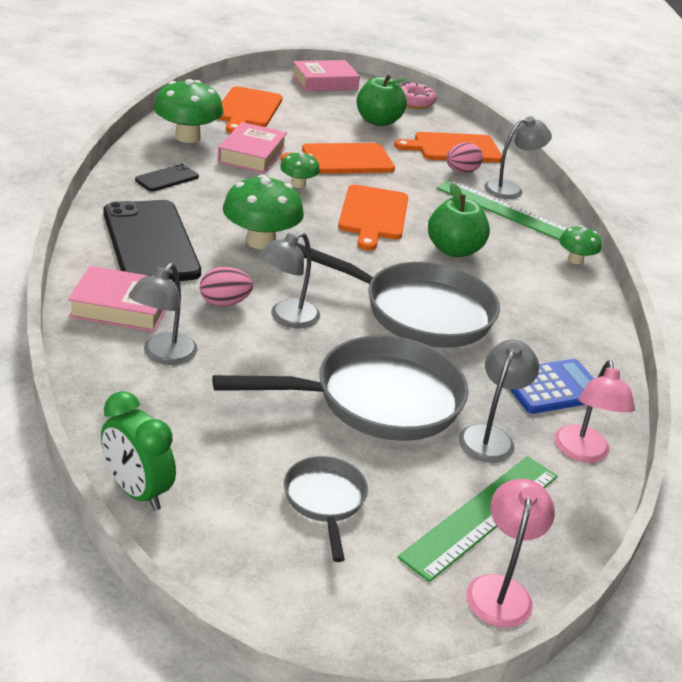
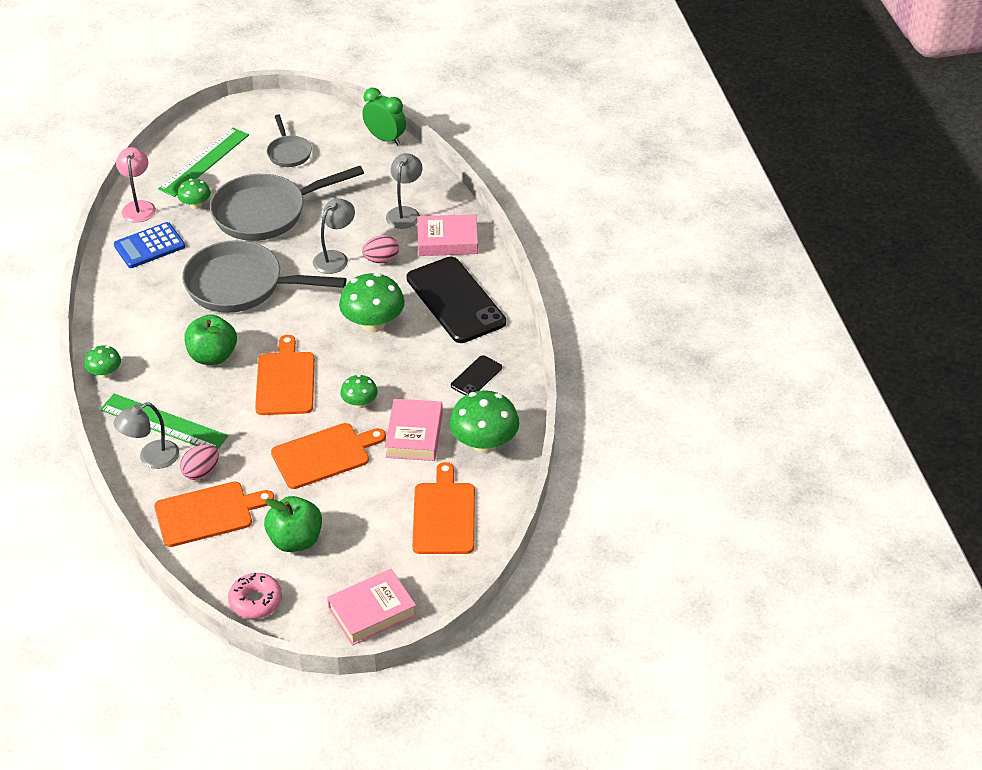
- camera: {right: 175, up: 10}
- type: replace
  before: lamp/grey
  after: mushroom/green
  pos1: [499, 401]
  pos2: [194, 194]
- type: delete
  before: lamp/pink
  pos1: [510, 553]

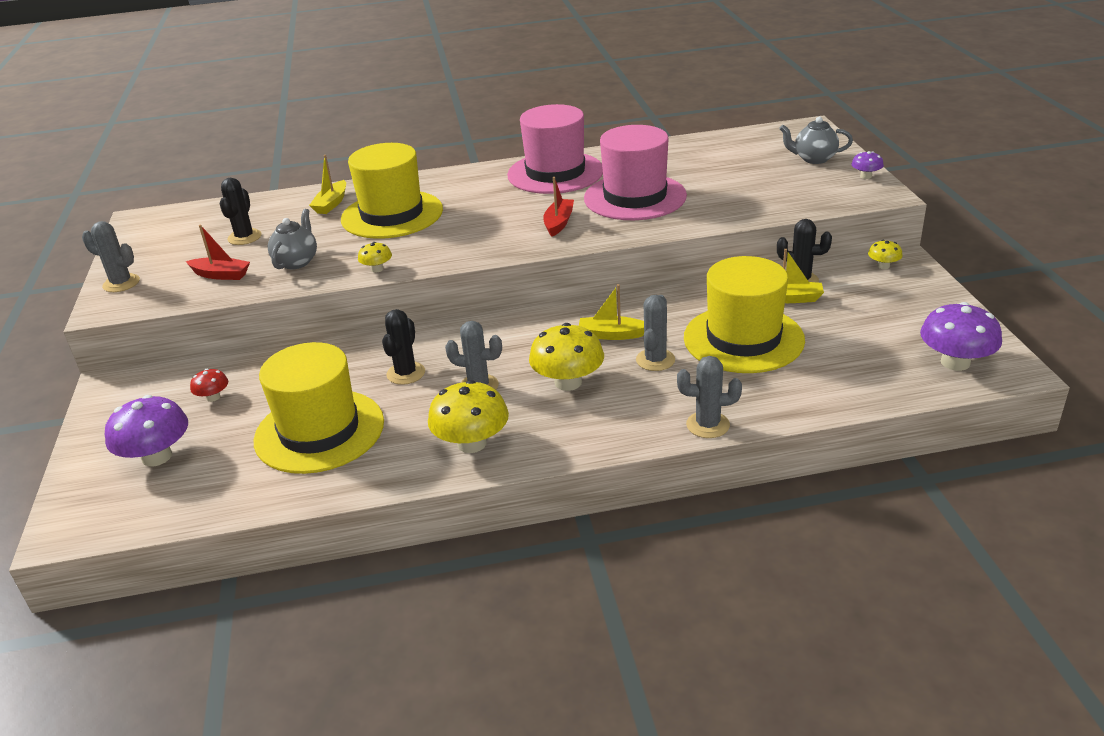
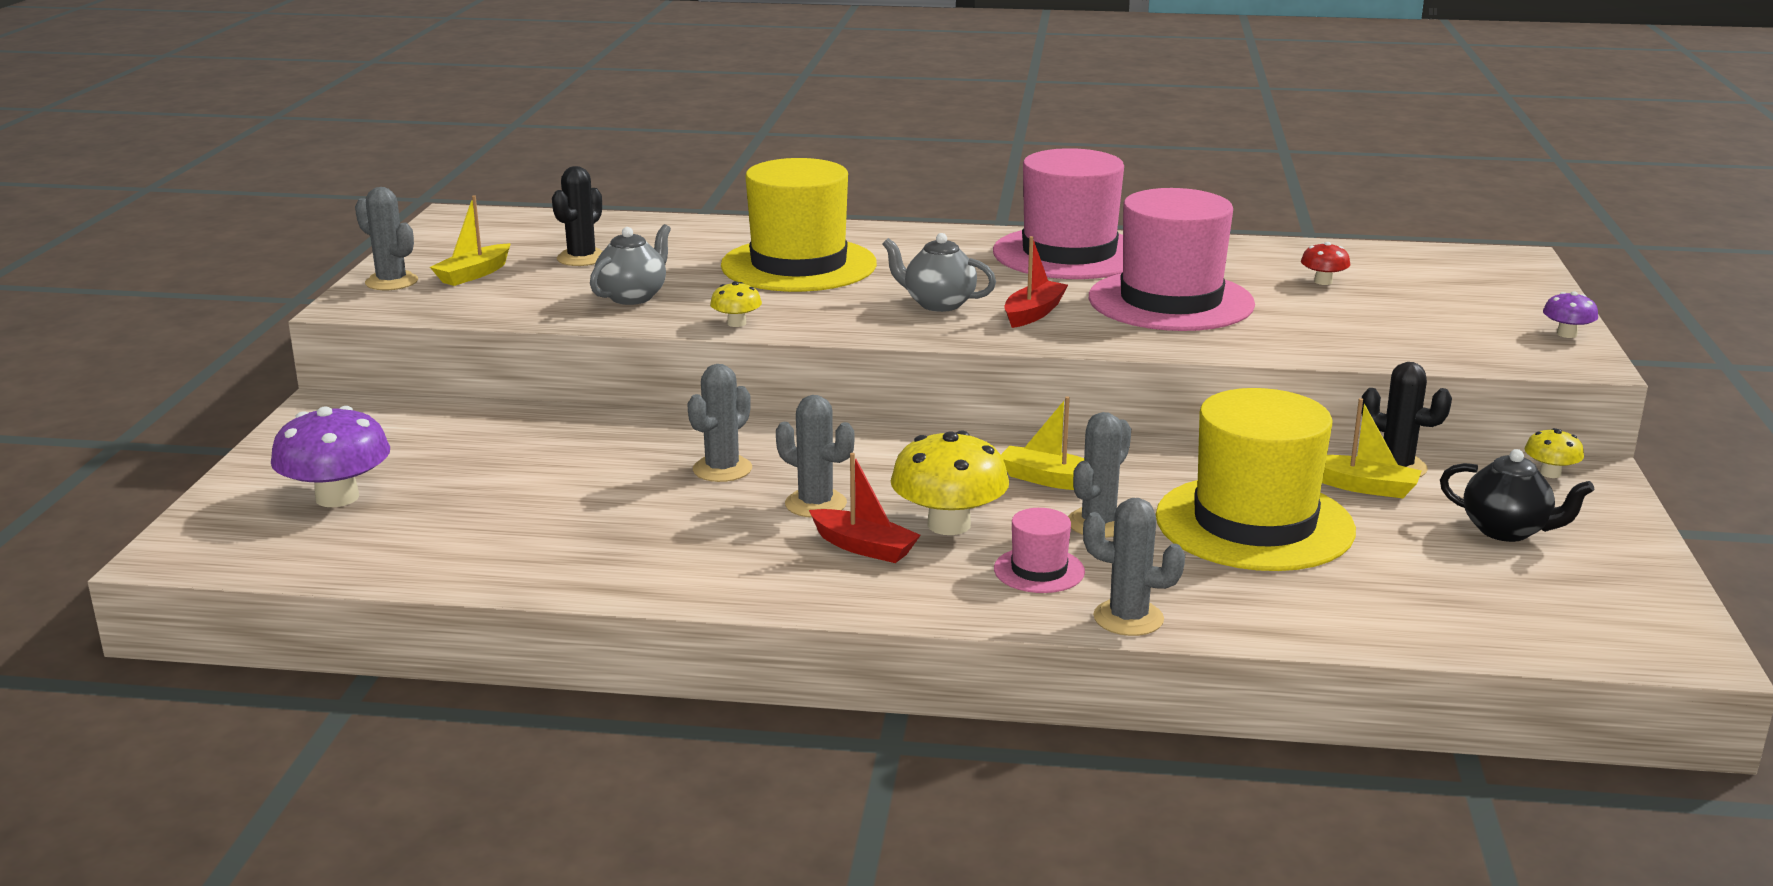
- camera: {right: 15, up: -10}
- type: move
  before: teapot/grey
  pos1: [816, 140]
  pos2: [939, 272]
- type: move
  before: boat/yellow
  pos1: [327, 184]
  pos2: [470, 240]
- type: move
  before: boat/red
  pos1: [218, 252]
  pos2: [865, 508]
- type: delete
  before: mushroom/purple
  pos1: [961, 336]
- type: recolor
  before: cactus/black
  after: cactus/grey
  pos1: [403, 347]
  pos2: [719, 423]
- type: delete
  before: hat/yellow
  pos1: [319, 408]
- type: move
  before: mushroom/red
  pos1: [209, 385]
  pos2: [1325, 263]
- type: delete
  before: mushroom/yellow
  pos1: [468, 416]
- type: insert
  after: teapot/black
  pos2: [1517, 495]
- type: insert
  after: hat/pink
  pos2: [1039, 550]

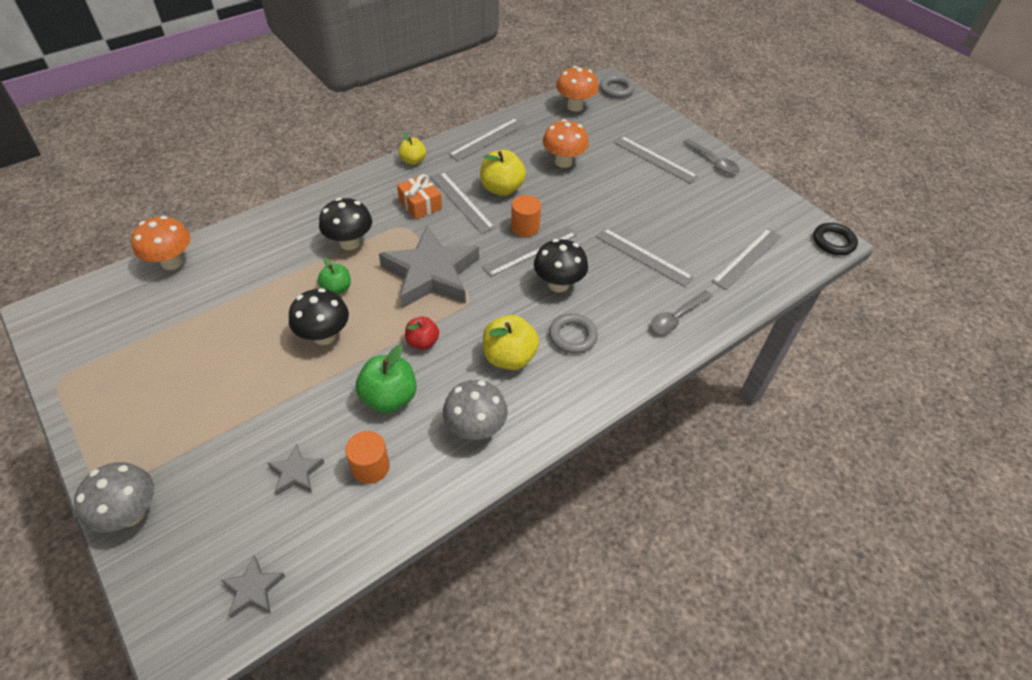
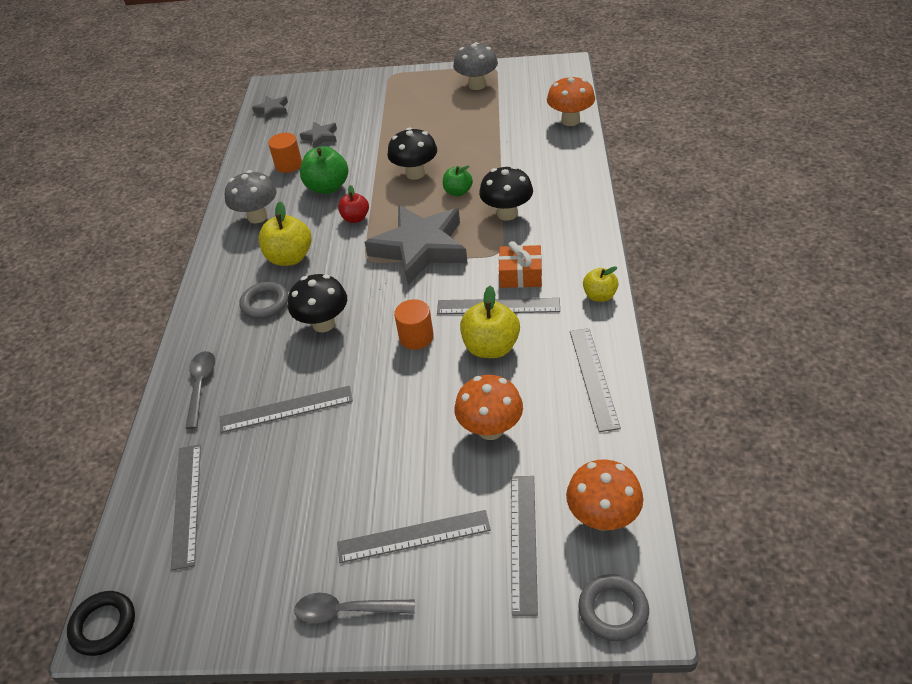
- camera: {right: 135, up: -5}
- type: move
  before: ruler/grey
  pos1: [529, 251]
  pos2: [524, 546]
- type: move
  before: mushroom/grey
  pos1: [114, 497]
  pos2: [475, 66]

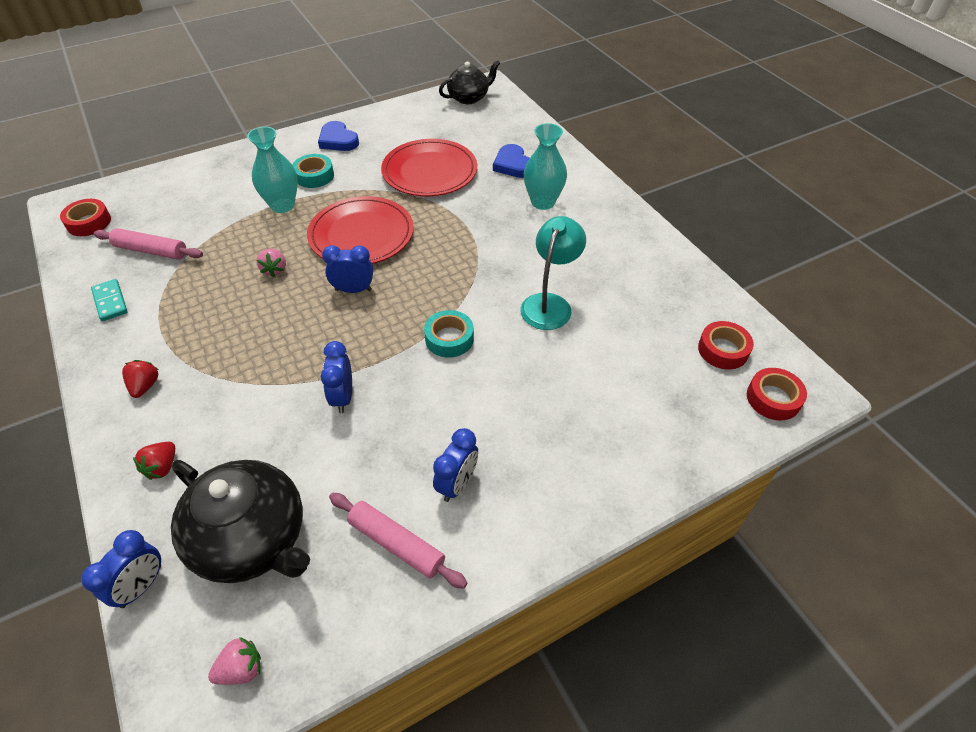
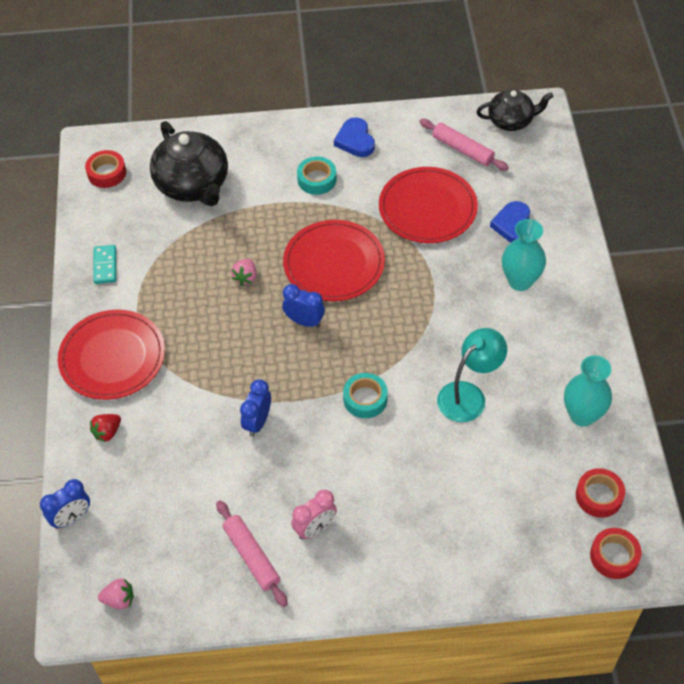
- camera: {right: 25, up: 5}
- type: move
  before: vase/turquoise
  pos1: [272, 170]
  pos2: [588, 391]
- type: move
  before: rolling pin/pink
  pos1: [148, 244]
  pos2: [464, 145]
- type: replace
  before: strawberry/red
  after: plate/red
  pos1: [140, 379]
  pos2: [111, 355]
- type: recolor
  before: clock/blue
  after: clock/pink
  pos1: [455, 465]
  pos2: [314, 514]
- type: move
  before: teapot/black
  pos1: [240, 521]
  pos2: [189, 163]

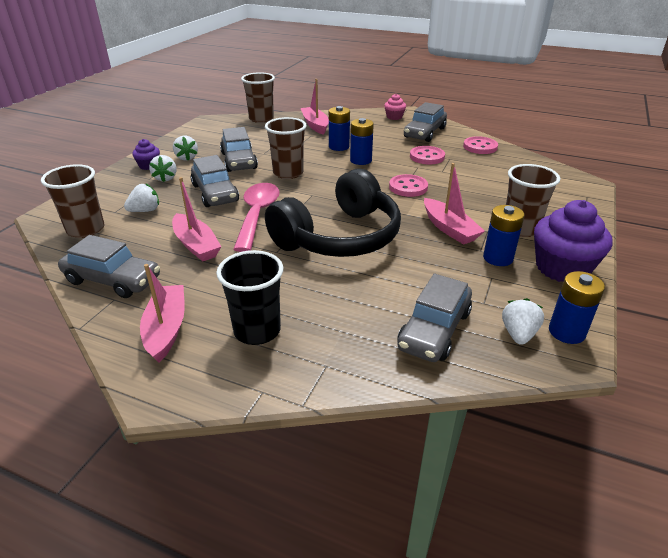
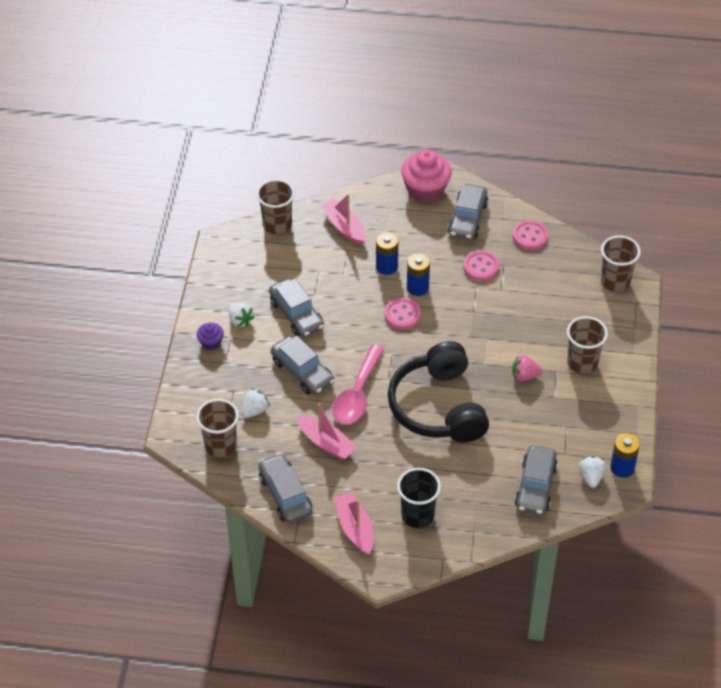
- camera: {right: -15, up: 15}
- type: resize
  before: cupcake/pink
  pos1: [395, 107]
  pos2: [426, 176]
  scale: 1.99
- type: move
  before: cup/brown
  pos1: [286, 148]
  pos2: [621, 263]
- type: delete
  before: strawberry/white
  pos1: [163, 168]
- type: replace
  before: boat/pink
  after: strawberry/pink
  pos1: [454, 204]
  pos2: [527, 368]
- type: rotate
  before: headphones/black
  pos1: [333, 212]
  pos2: [438, 391]
  turn: 135
- type: move
  before: button/pink
  pos1: [408, 185]
  pos2: [403, 313]
- type: rotate
  before: spoon/pink
  pos1: [256, 217]
  pos2: [358, 385]
  turn: -150
- type: delete
  before: cupcake/purple
  pos1: [573, 241]
- type: delete
  before: battery/blue
  pos1: [504, 235]
- type: rotate
  before: car/grey
  pos1: [109, 266]
  pos2: [286, 488]
  turn: -120

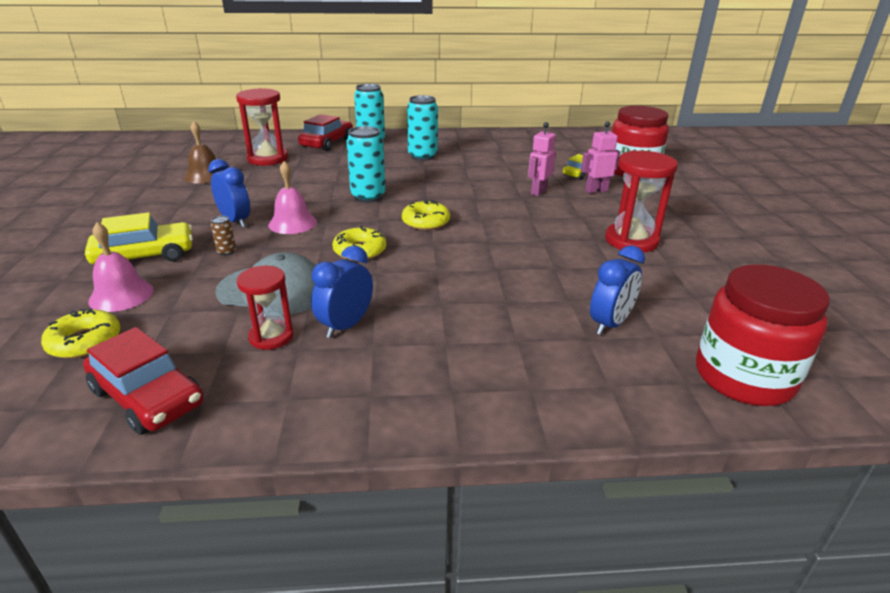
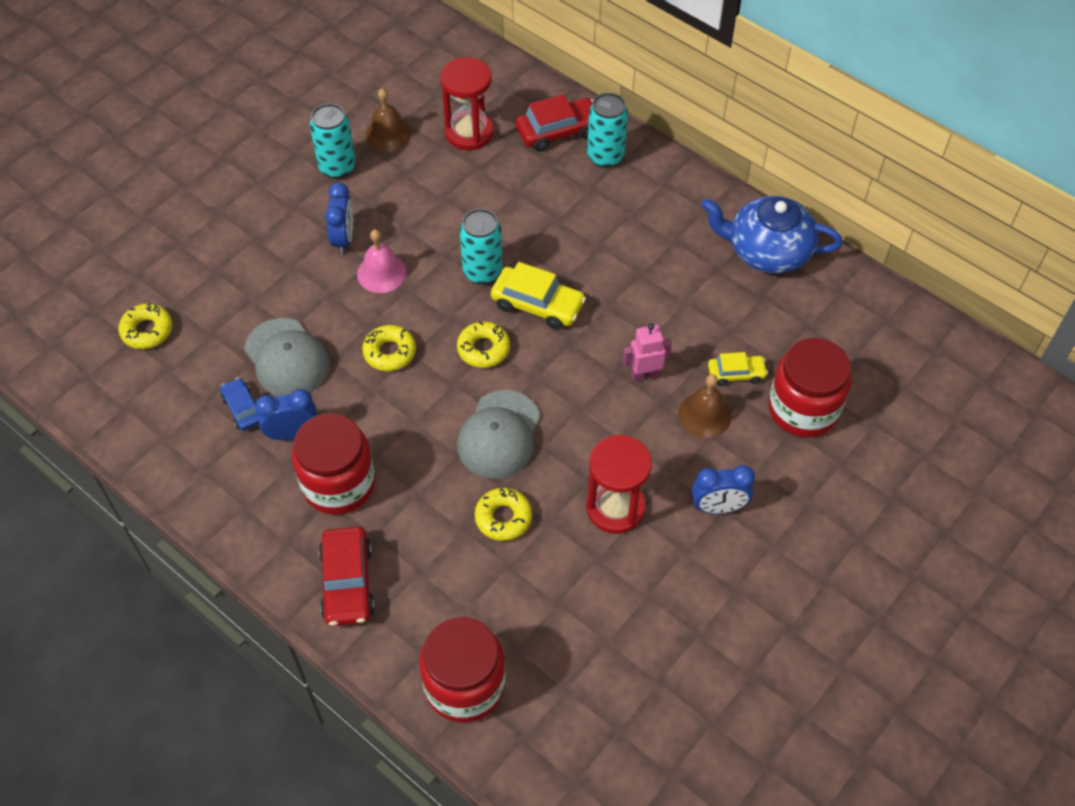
- camera: {right: 45, up: 25}
- type: move
  before: can/turquoise
  pos1: [422, 128]
  pos2: [333, 141]
- type: replace
  before: robot/pink
  after: bell/brown
  pos1: [600, 157]
  pos2: [704, 406]
- type: move
  before: car/yellow
  pos1: [139, 238]
  pos2: [538, 296]
- type: delete
  before: can/brown
  pos1: [223, 236]
- type: delete
  before: bell/pink
  pos1: [121, 267]
- type: move
  before: clock/blue
  pos1: [617, 290]
  pos2: [723, 489]
- type: replace
  before: hourglass/red
  after: car/blue
  pos1: [265, 308]
  pos2: [239, 404]
- type: move
  before: car/red
  pos1: [143, 381]
  pos2: [347, 576]
- type: insert
  after: teapot/blue
  pos2: [771, 235]
- type: insert
  after: cap/grey
  pos2: [498, 434]
- type: insert
  after: jar/red
  pos2: [333, 464]
- type: insert
  after: donut/yellow
  pos2: [503, 514]

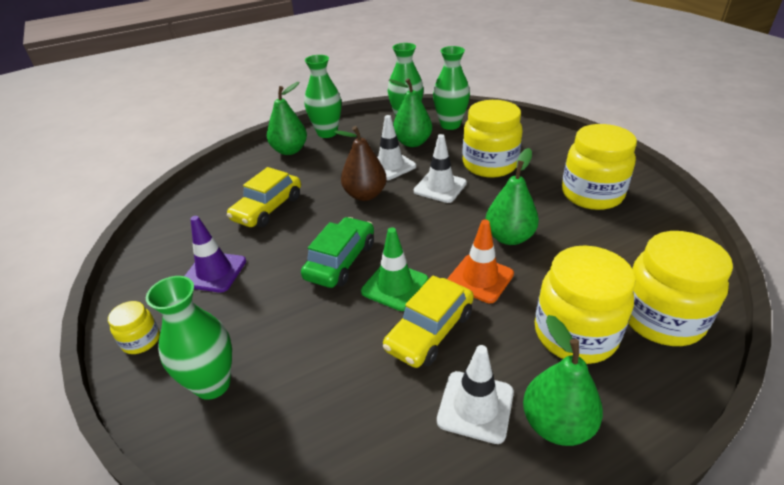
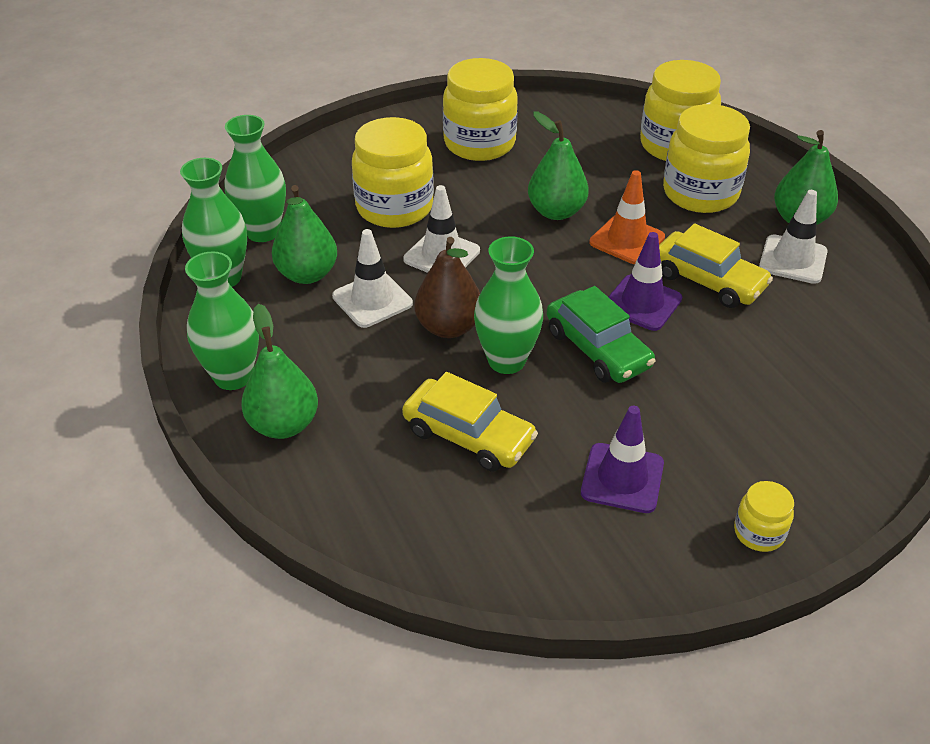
- camera: {right: -90, up: 5}
- type: rotate
  before: car/green
  pos1: [337, 252]
  pos2: [601, 334]
  turn: -150
- type: recolor
  before: traffic cone/green
  after: traffic cone/purple
  pos1: [395, 269]
  pos2: [645, 281]
- type: move
  before: vase/green
  pos1: [189, 338]
  pos2: [508, 305]

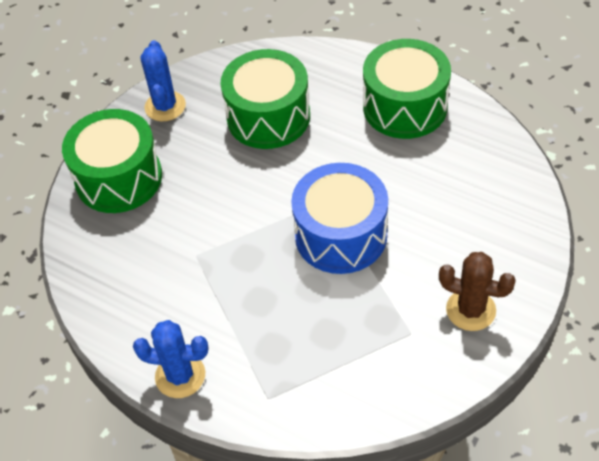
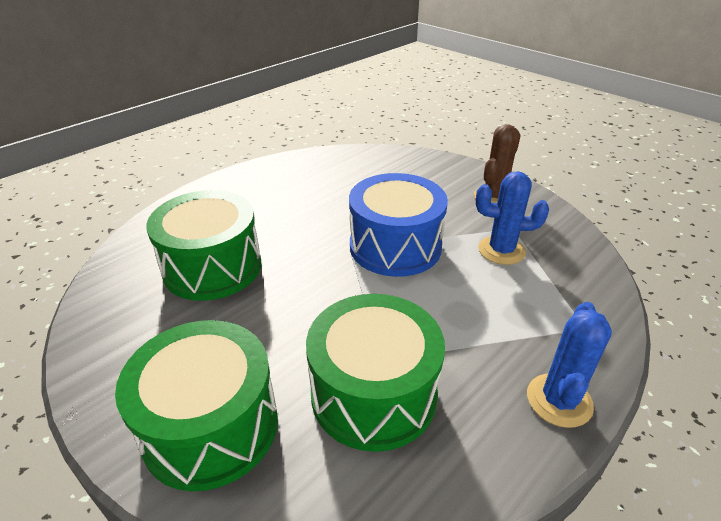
- camera: {right: -80, up: -15}
- type: move
  before: drum/green
  pos1: [407, 89]
  pos2: [375, 373]
- type: move
  before: cactus/blue
  pos1: [163, 80]
  pos2: [512, 218]

